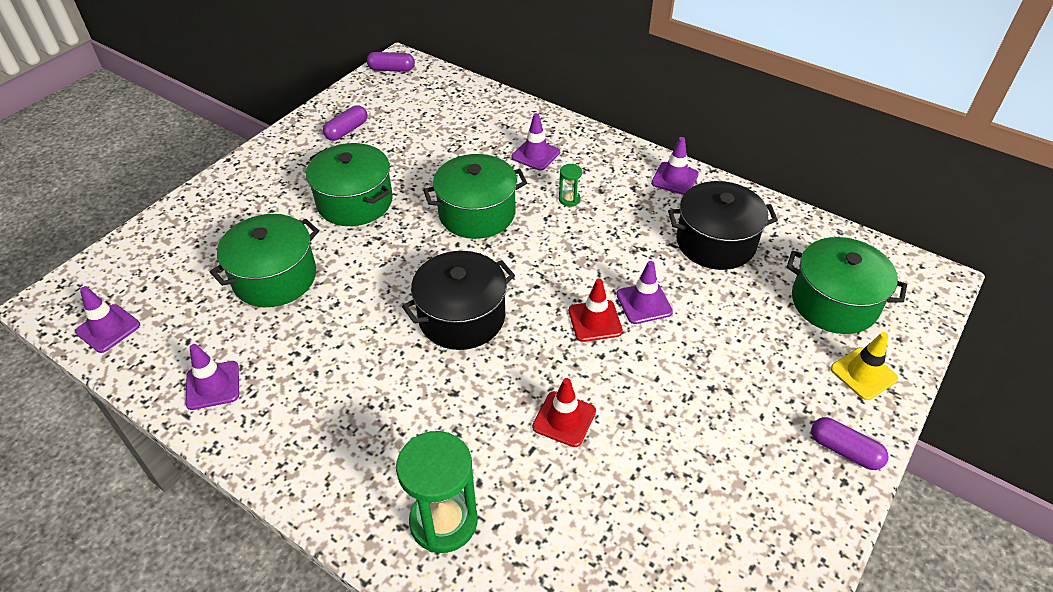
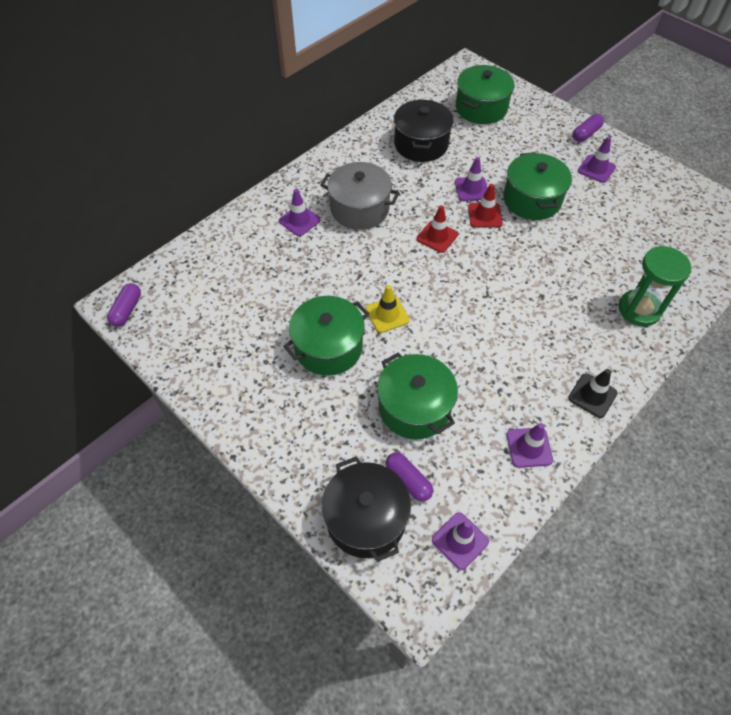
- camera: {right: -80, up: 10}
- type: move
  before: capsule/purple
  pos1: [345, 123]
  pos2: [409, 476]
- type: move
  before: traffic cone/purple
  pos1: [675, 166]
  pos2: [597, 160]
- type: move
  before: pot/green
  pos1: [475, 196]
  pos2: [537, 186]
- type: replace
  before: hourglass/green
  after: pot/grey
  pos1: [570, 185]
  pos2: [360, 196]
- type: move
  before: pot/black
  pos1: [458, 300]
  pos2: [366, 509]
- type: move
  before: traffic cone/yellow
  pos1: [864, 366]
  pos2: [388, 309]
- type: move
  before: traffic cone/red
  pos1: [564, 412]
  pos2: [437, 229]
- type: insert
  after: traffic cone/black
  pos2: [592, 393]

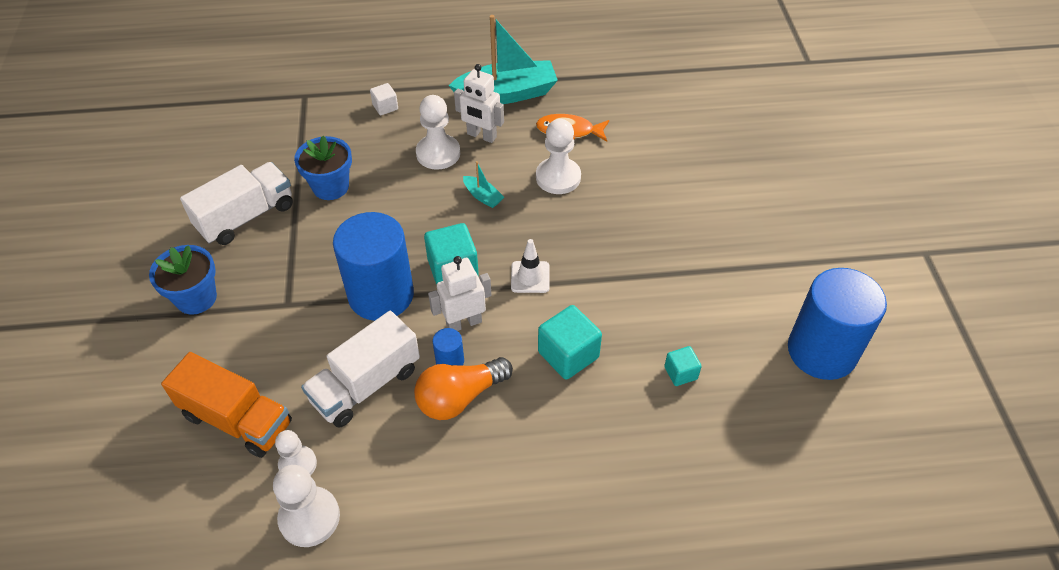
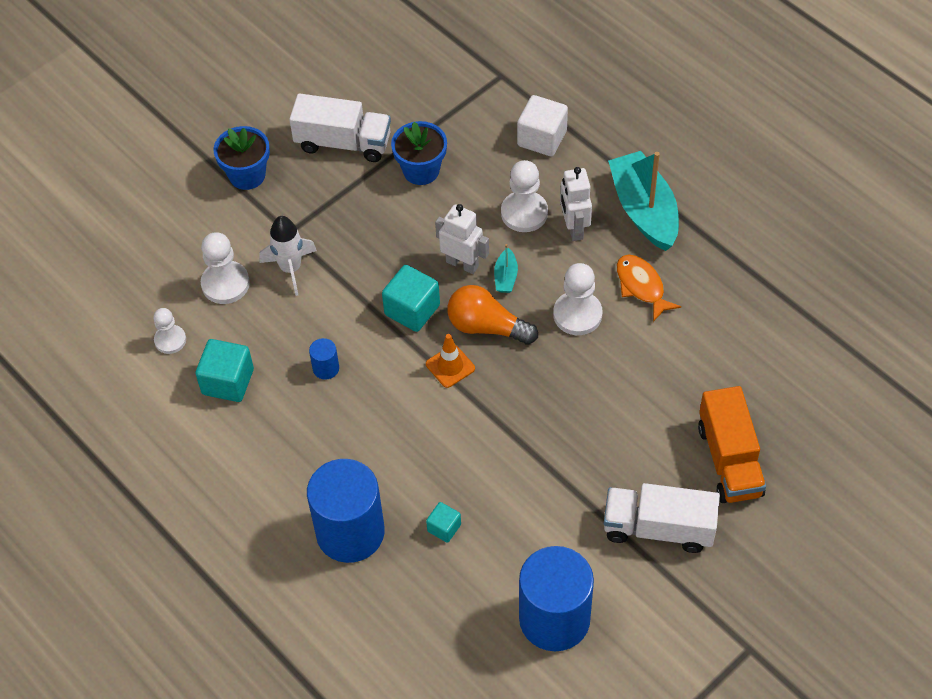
- camera: {right: 55, up: 5}
- type: rotate
  before: boat/turquoise
  pos1: [503, 59]
  pos2: [643, 201]
  turn: -150
- type: resize
  before: cube/white
  pos1: [384, 99]
  pos2: [542, 125]
  scale: 1.77
- type: move
  before: cylinder/blue
  pos1: [373, 266]
  pos2: [346, 511]
- type: recolor
  before: traffic cone/white
  after: traffic cone/orange
  pos1: [530, 266]
  pos2: [450, 361]
- type: move
  before: robot/white
  pos1: [459, 293]
  pos2: [462, 239]
- type: move
  before: cube/turquoise
  pos1: [570, 342]
  pos2: [224, 370]
- type: move
  before: truck/white
  pos1: [360, 369]
  pos2: [662, 518]
- type: move
  before: truck/orange
  pos1: [226, 405]
  pos2: [732, 444]
- type: move
  before: light bulb/orange
  pos1: [463, 388]
  pos2: [493, 315]
- type: move
  before: pawn/white
  pos1: [306, 506]
  pos2: [225, 268]
- type: insert
  after: rocket/white
  pos2: [288, 256]

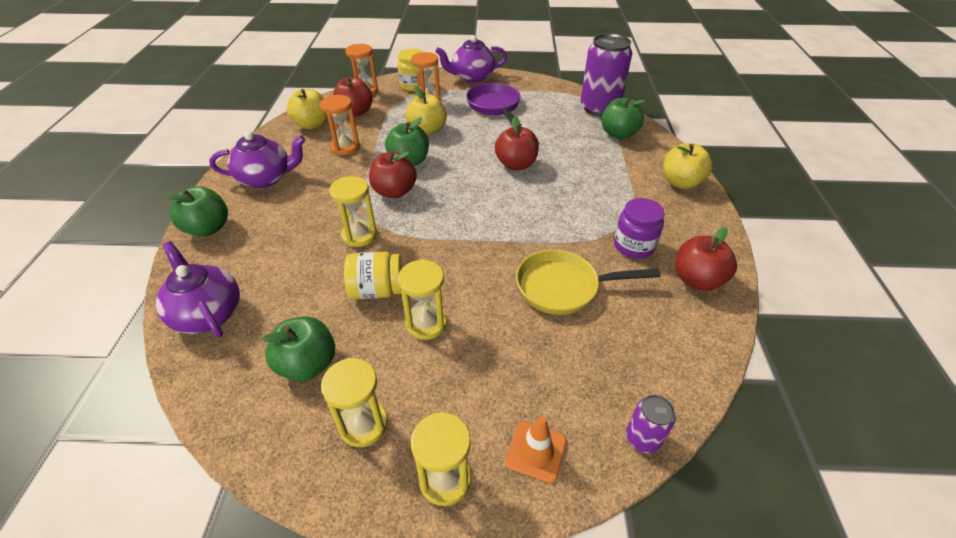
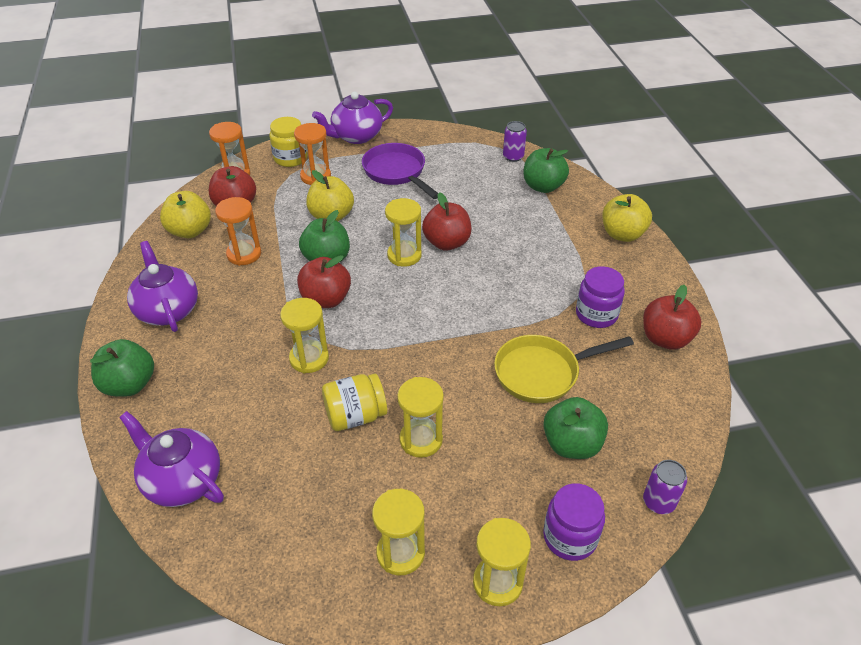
- camera: {right: -15, up: 0}
- type: resize
  before: can/purple
  pos1: [606, 74]
  pos2: [515, 141]
  scale: 0.47
- type: rotate
  before: teapot/purple
  pos1: [257, 160]
  pos2: [162, 286]
  turn: -90
- type: move
  before: apple/green
  pos1: [298, 348]
  pos2: [575, 428]
- type: replace
  before: traffic cone/orange
  after: jar/purple
  pos1: [535, 449]
  pos2: [574, 522]
- type: insert
  after: hourglass/yellow
  pos2: [403, 232]

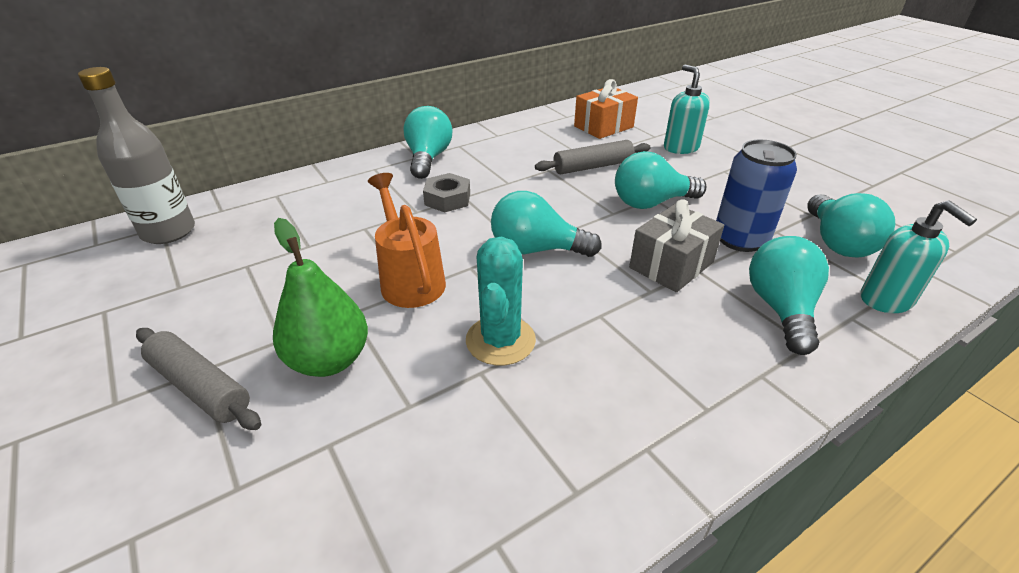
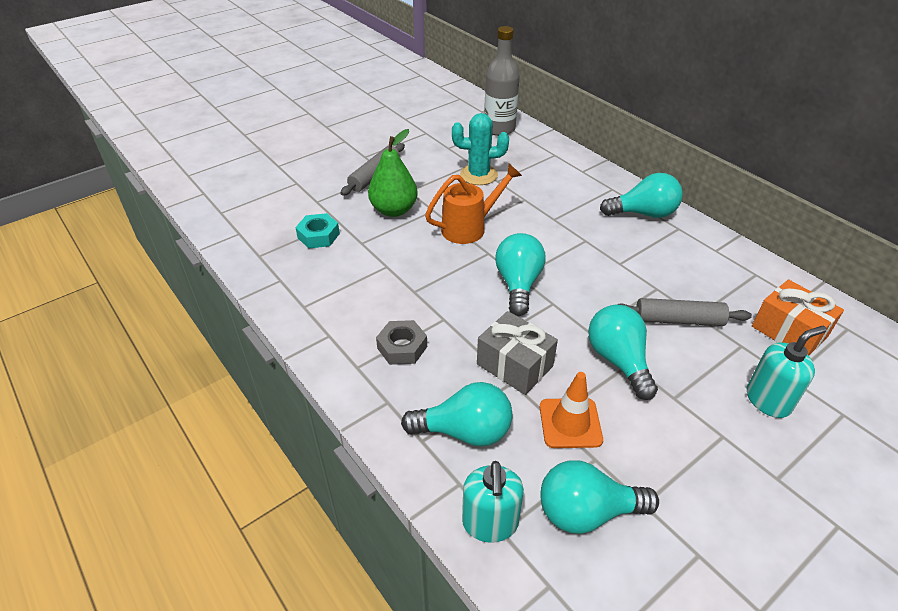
- camera: {right: 85, up: 5}
- type: rotate
  before: rolling pin/grey
  pos1: [593, 157]
  pos2: [684, 312]
  turn: -60
- type: replace
  before: can/blue
  after: traffic cone/orange
  pos1: [756, 196]
  pos2: [571, 410]
- type: move
  before: nut/grey
  pos1: [446, 192]
  pos2: [401, 342]
- type: rotate
  before: soap dispenser/turquoise
  pos1: [919, 256]
  pos2: [493, 502]
  turn: -60
- type: move
  before: cactus/turquoise
  pos1: [501, 301]
  pos2: [480, 149]
- type: insert
  after: nut/turquoise
  pos2: [317, 231]

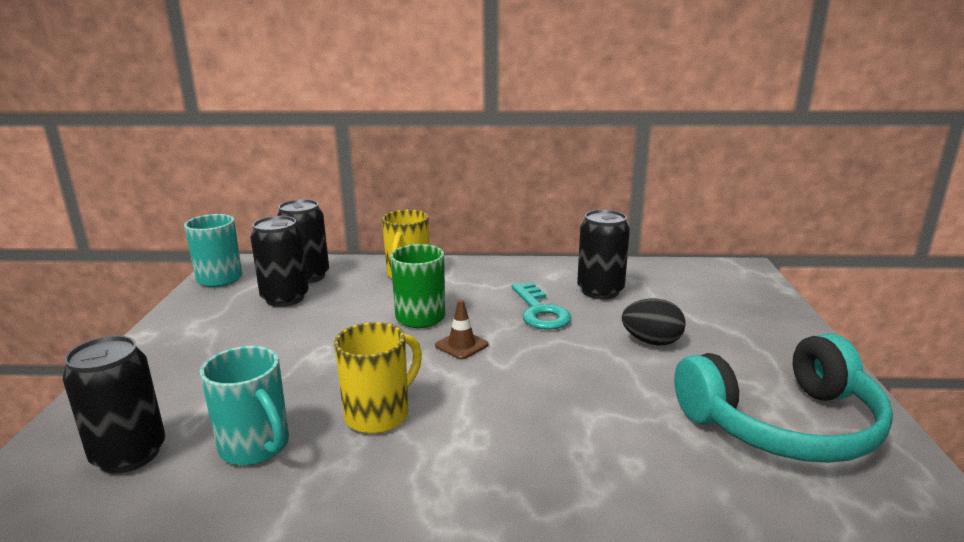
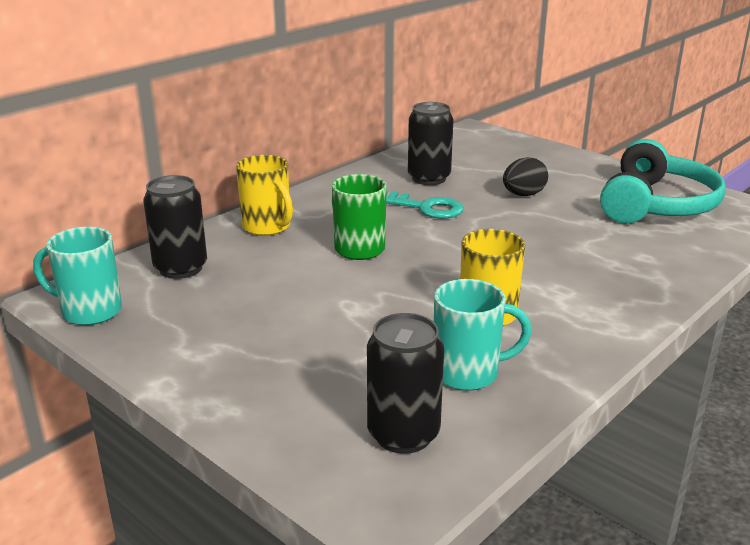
- camera: {right: -50, up: 5}
- type: delete
  before: can/black
  pos1: [279, 261]
- type: delete
  before: traffic cone/brown
  pos1: [462, 330]

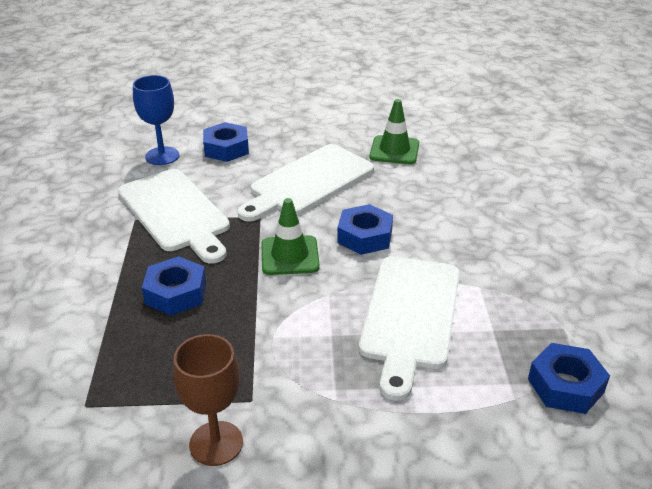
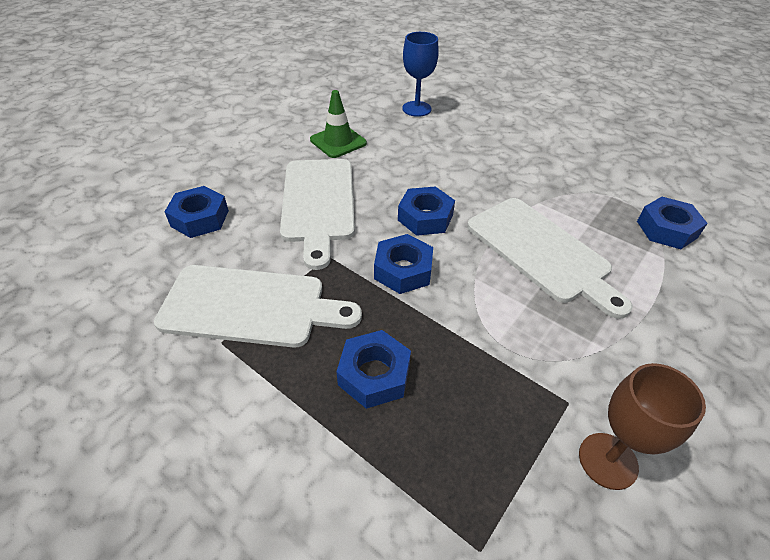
- camera: {right: -50, up: 10}
- type: move
  before: goblet/blue
  pos1: [156, 120]
  pos2: [421, 74]
- type: replace
  before: traffic cone/green
  after: nut/blue
  pos1: [290, 236]
  pos2: [403, 264]

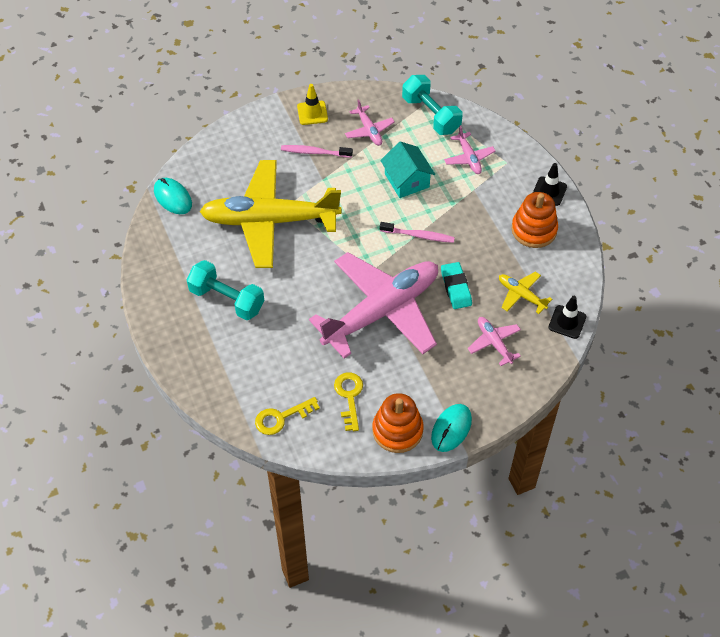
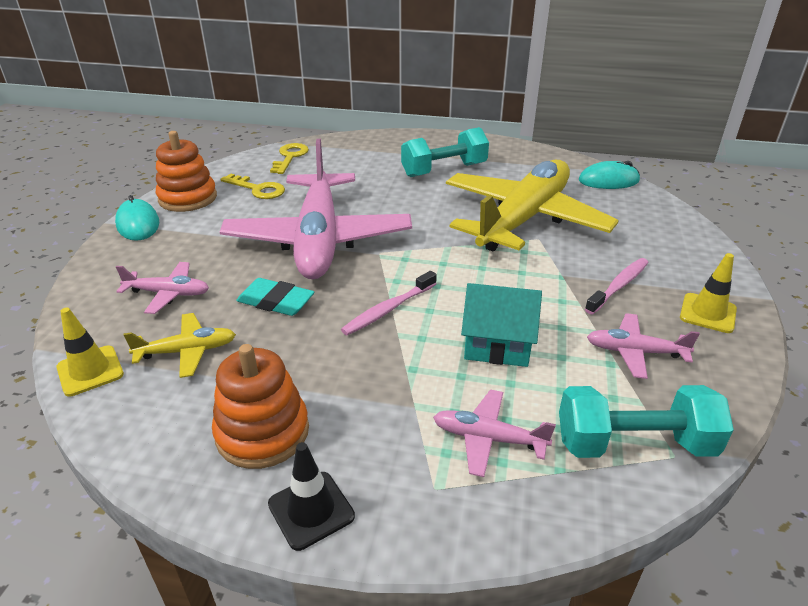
- camera: {right: 125, up: -20}
- type: recolor
  before: traffic cone/black
  after: traffic cone/yellow
  pos1: [567, 317]
  pos2: [90, 352]

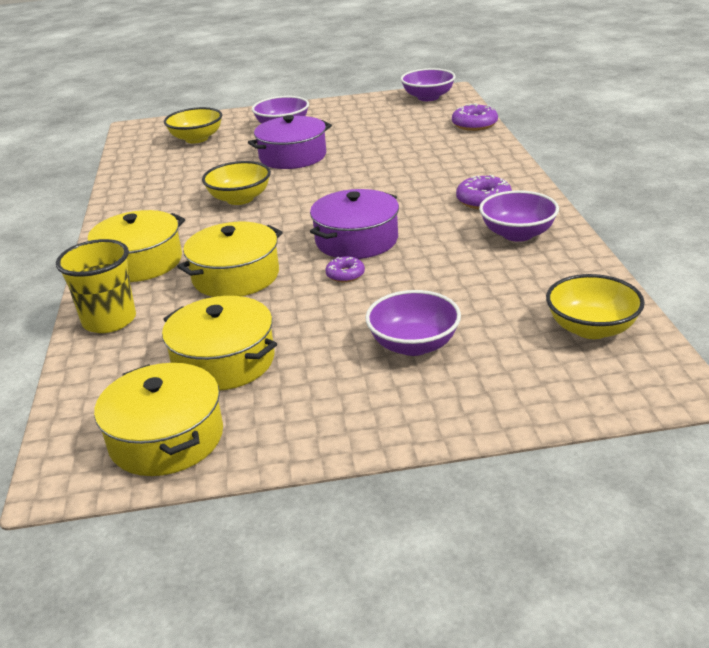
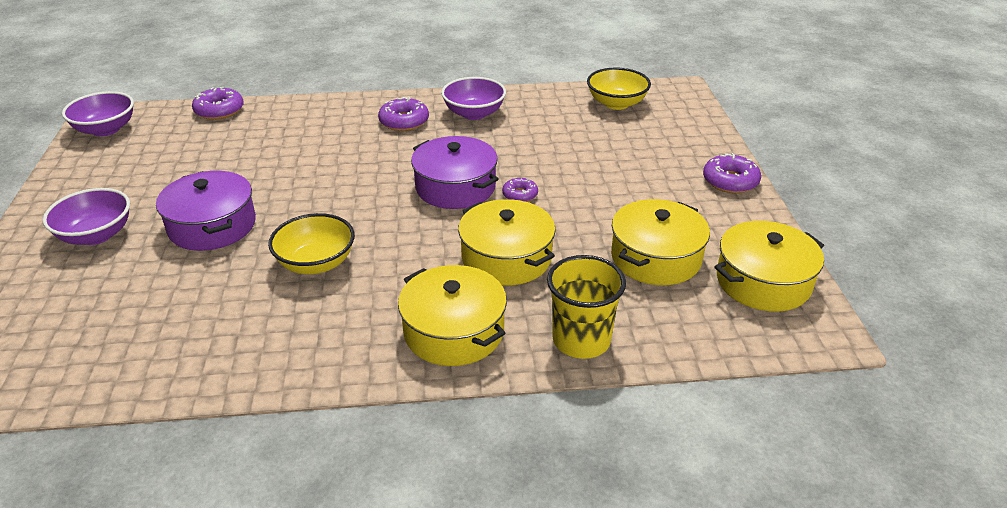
- camera: {right: -90, up: 5}
- type: delete
  before: bowl/yellow
  pos1: [193, 125]
- type: delete
  before: bowl/purple
  pos1: [413, 323]
- type: insert
  after: donut/purple
  pos2: [732, 173]

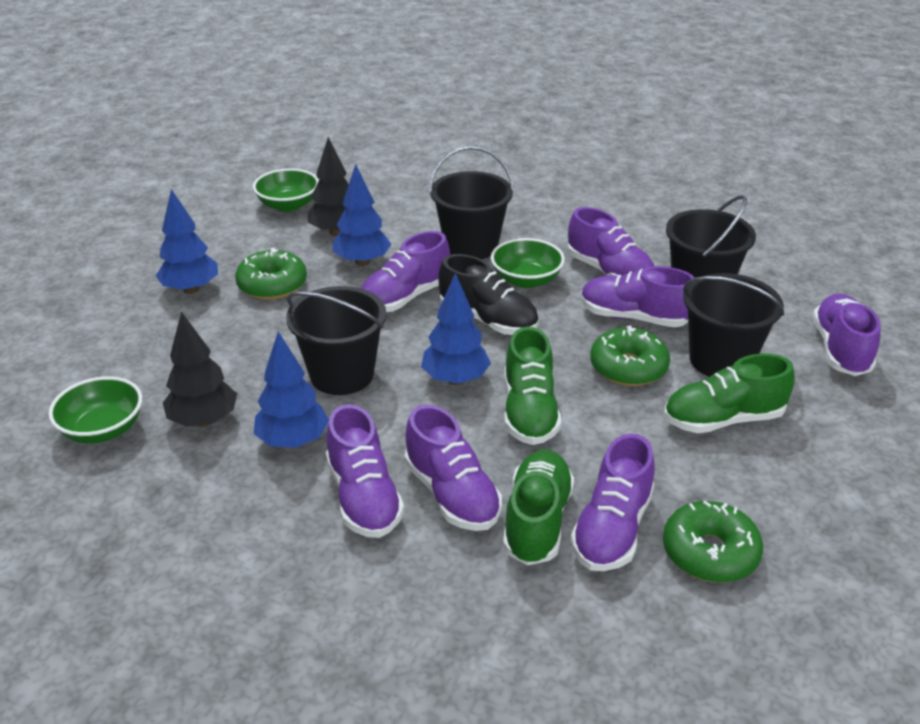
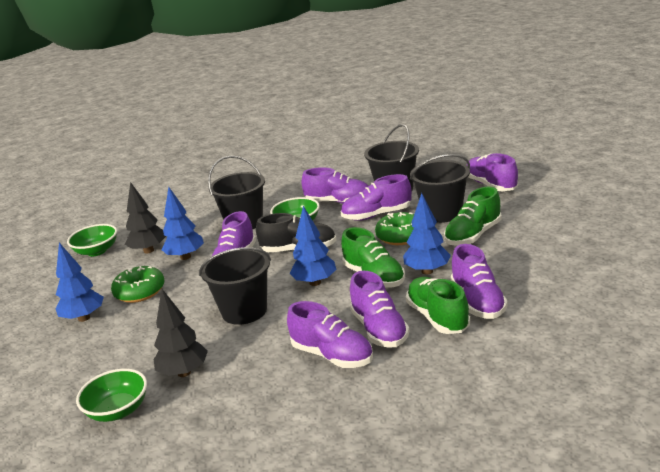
- camera: {right: -30, up: -10}
- type: move
  before: tree/blue
  pos1: [291, 389]
  pos2: [427, 234]
- type: rotate
  before: shoe/purple
  pos1: [453, 468]
  pos2: [380, 309]
  turn: 45
- type: delete
  before: donut/green
  pos1: [713, 542]

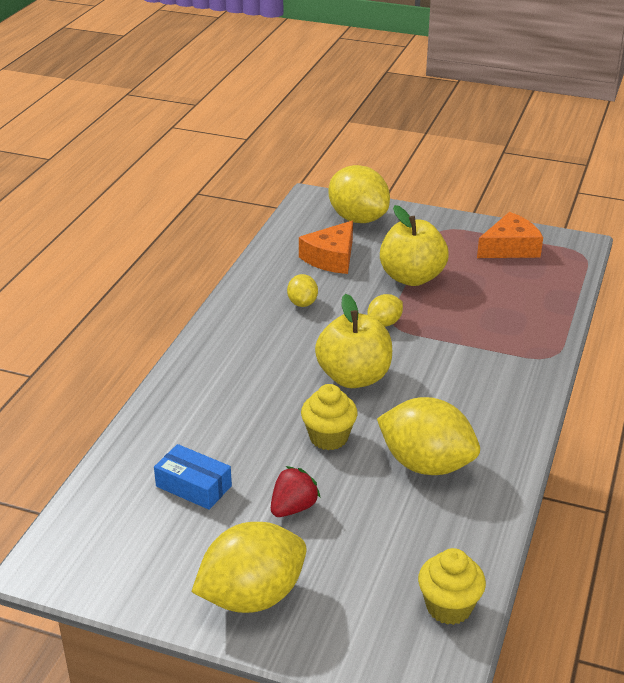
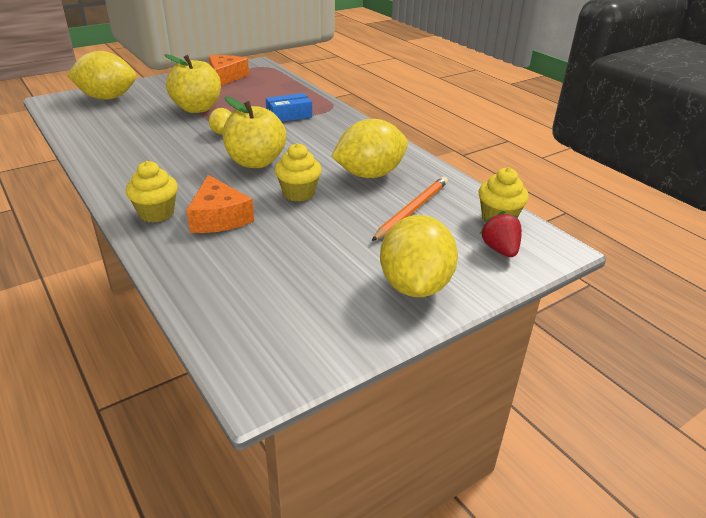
- camera: {right: -55, up: 0}
- type: move
  before: cheese/orange
  pos1: [326, 247]
  pos2: [220, 204]
- type: delete
  before: lemon/yellow
  pos1: [302, 290]
- type: move
  before: box/blue
  pos1: [193, 477]
  pos2: [289, 107]
- type: move
  before: strawberry/red
  pos1: [296, 491]
  pos2: [501, 234]
- type: insert
  after: cupcake/yellow
  pos2: [152, 192]
- type: insert
  after: pencil/orange
  pos2: [410, 209]

